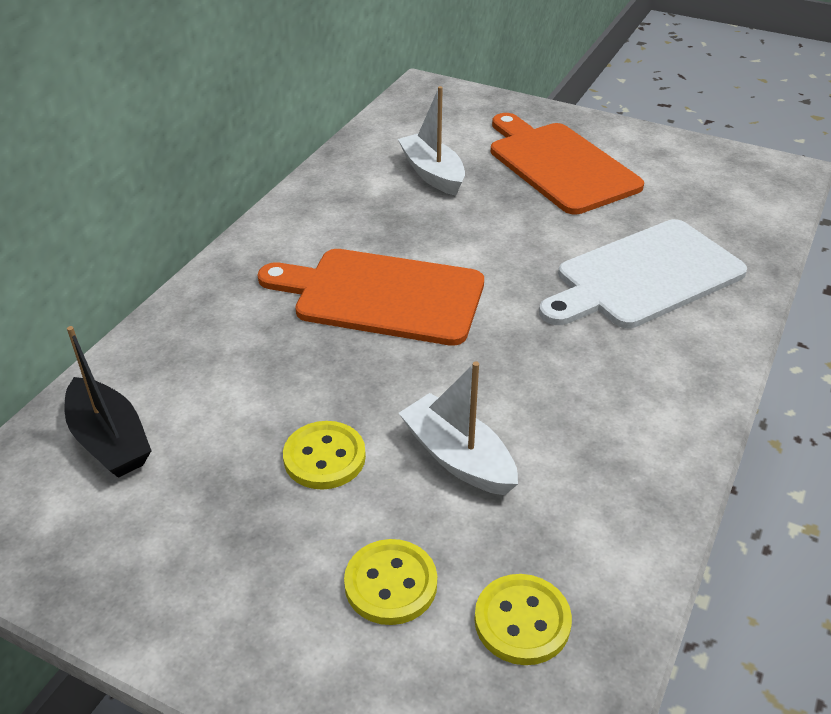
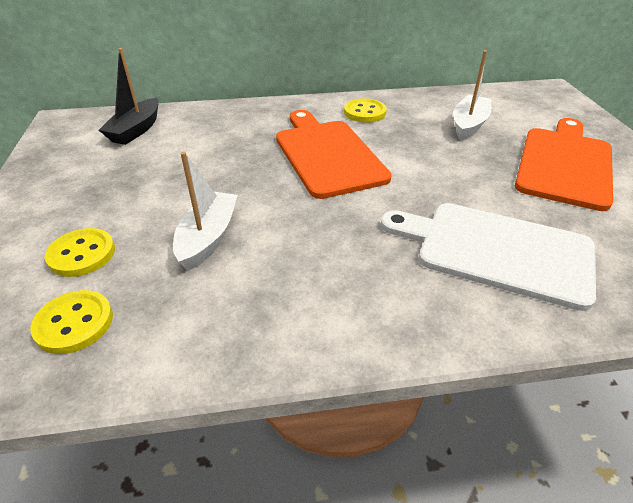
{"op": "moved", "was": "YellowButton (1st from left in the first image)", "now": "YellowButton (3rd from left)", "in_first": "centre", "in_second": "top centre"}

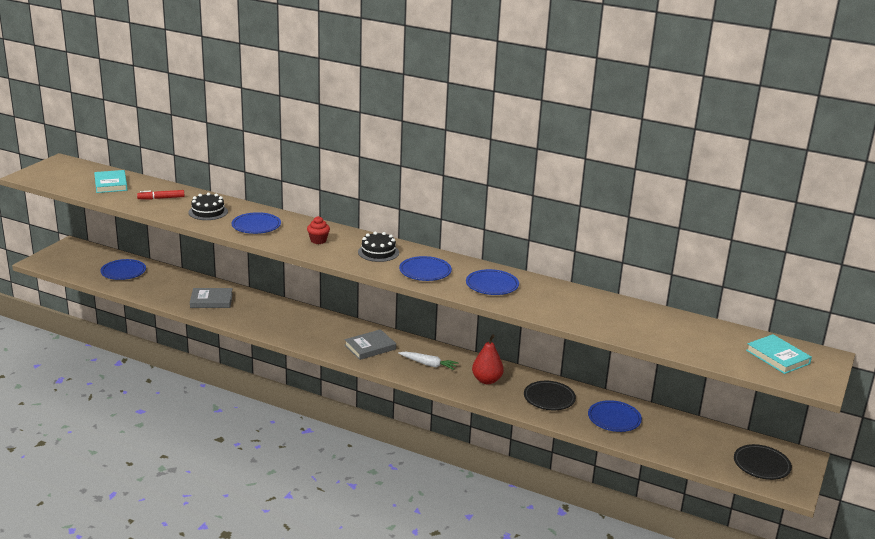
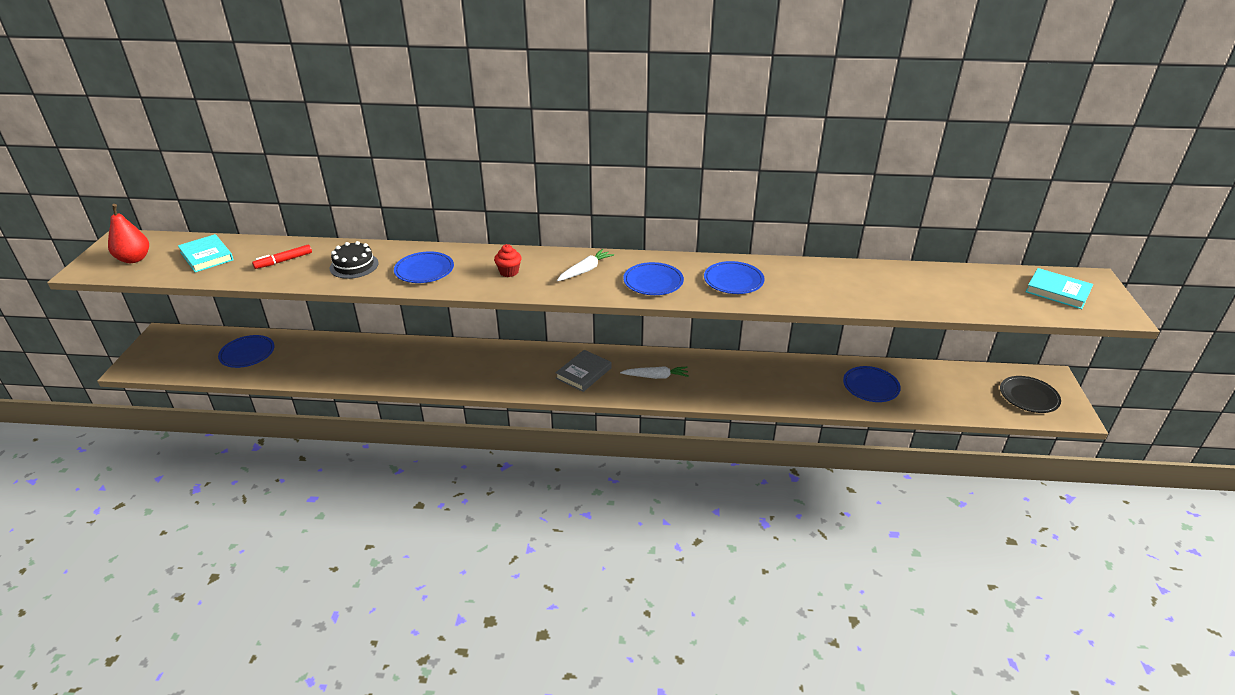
{"op": "moved", "was": "RedPear", "in_first": "centre", "in_second": "middle left"}
{"op": "replaced", "was": "BlackCake (2nd from left)", "now": "WhiteCarrot (1st from left)", "in_first": "centre", "in_second": "centre"}
{"op": "removed", "was": "GreyBook (1st from left)", "in_first": "middle left"}
{"op": "removed", "was": "BlackPlate (1st from left)", "in_first": "bottom centre"}

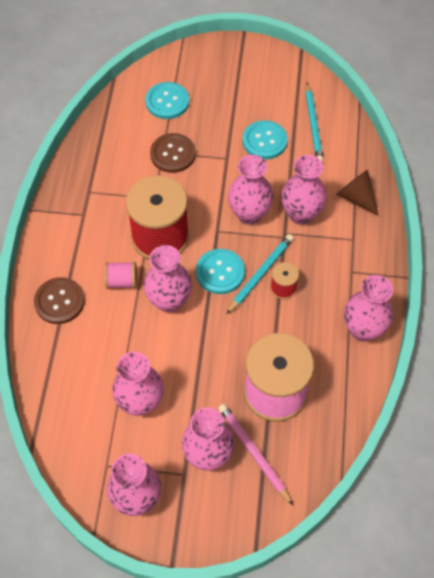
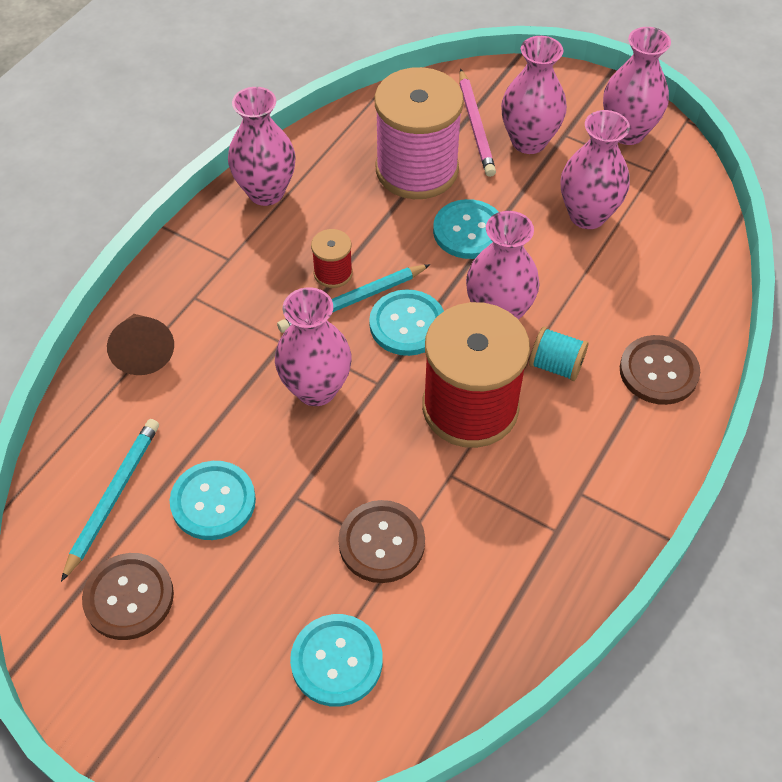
{"op": "added", "now": "BrownButton (1st from left)", "in_second": "bottom left"}
{"op": "added", "now": "TurquoiseButton (4th from left)", "in_second": "top centre"}
{"op": "recoloured", "was": "PinkSpool (1st from left)", "now": "TurquoiseSpool", "in_first": "middle left", "in_second": "middle right"}
{"op": "removed", "was": "PinkVase (6th from left)", "in_first": "top right"}

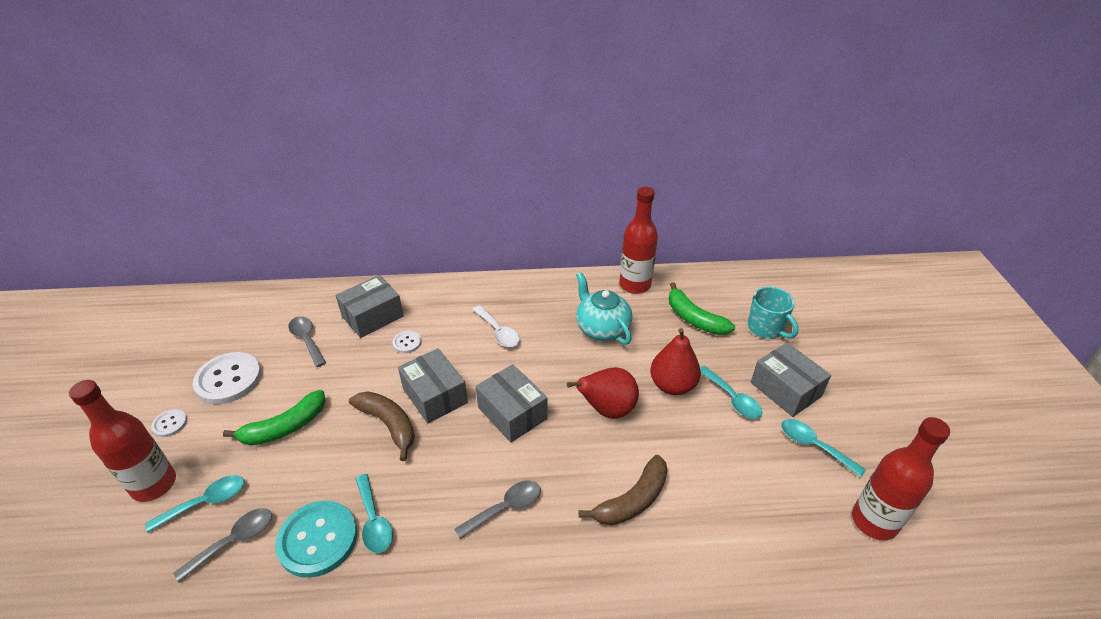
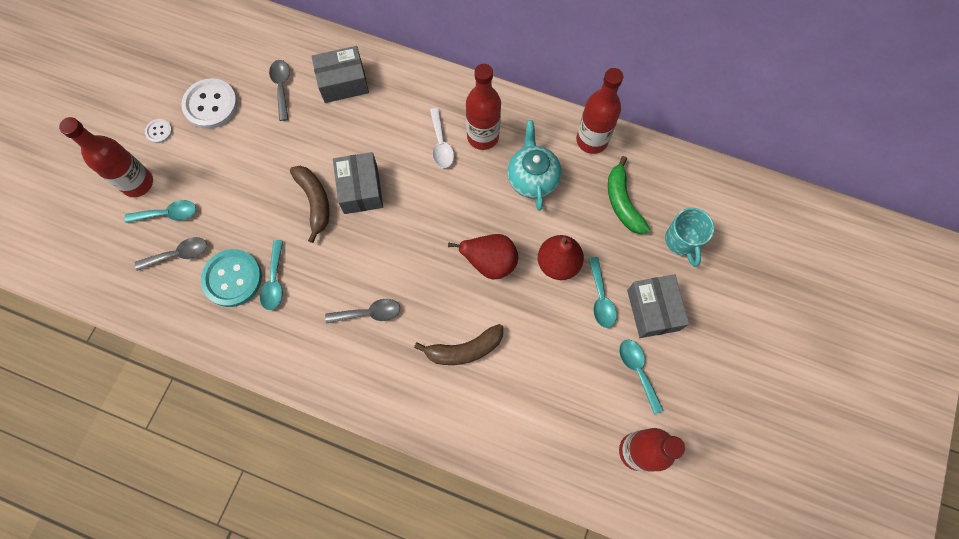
{"op": "added", "now": "RedBottle (2nd from left)", "in_second": "top centre"}
{"op": "removed", "was": "GreenBanana (1st from left)", "in_first": "bottom left"}
{"op": "removed", "was": "WhiteButton (3rd from left)", "in_first": "centre"}
{"op": "removed", "was": "GreyBox (3rd from left)", "in_first": "centre"}

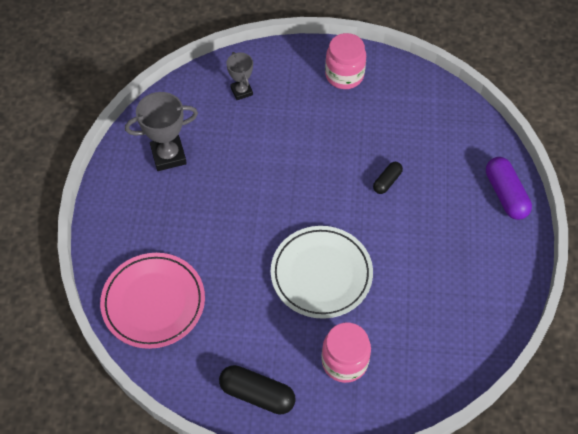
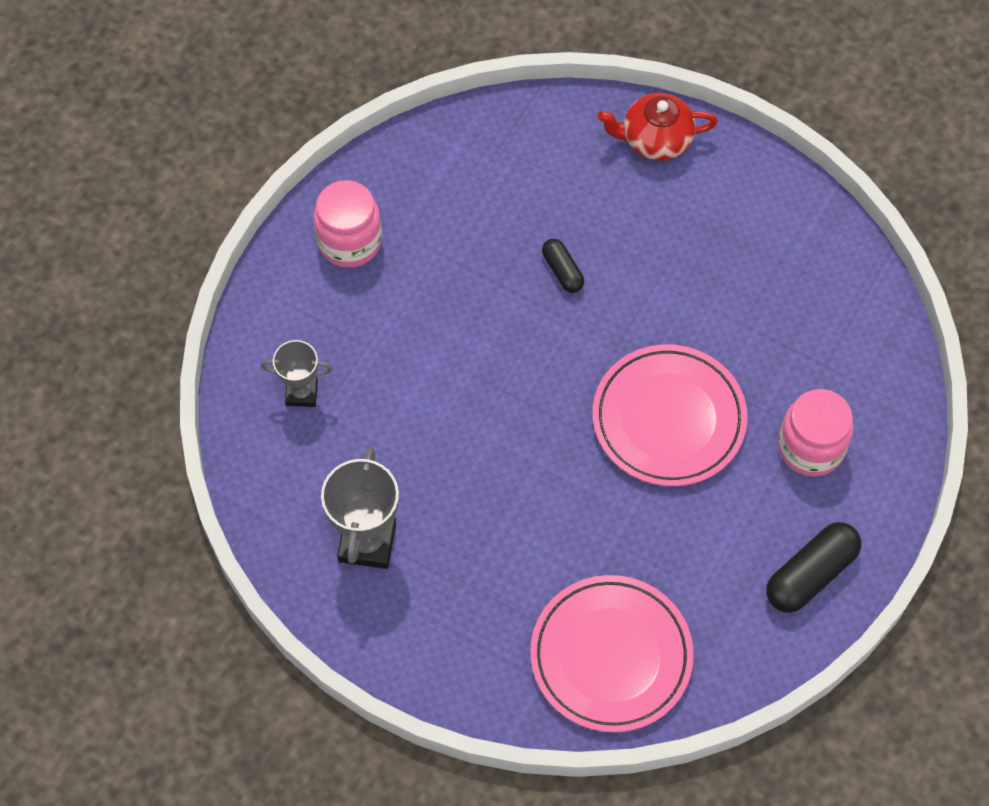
{"op": "recoloured", "was": "WhitePlate", "now": "PinkPlate (2nd from left)", "in_first": "centre", "in_second": "middle right"}
{"op": "replaced", "was": "PurpleCapsule", "now": "RedTeapot", "in_first": "middle right", "in_second": "top centre"}

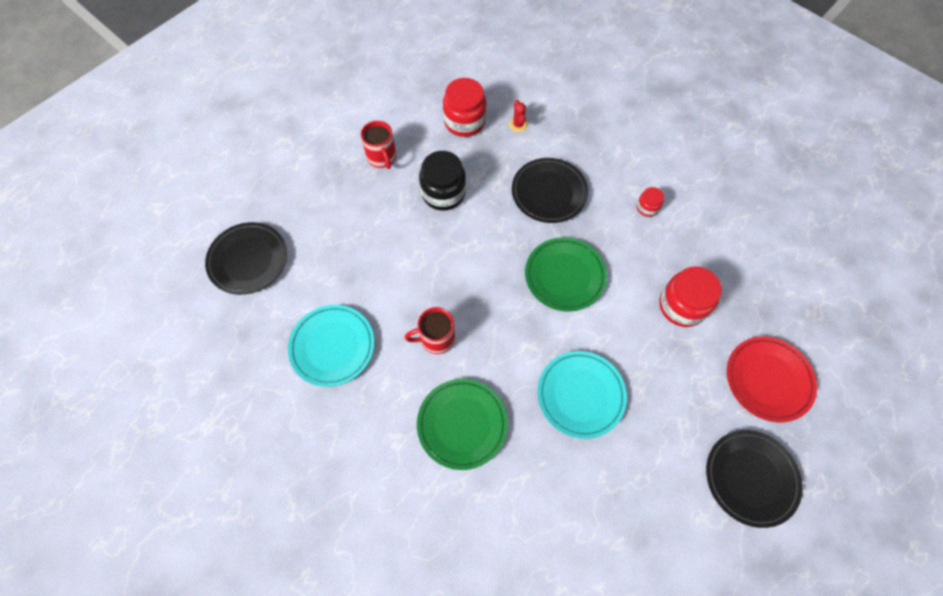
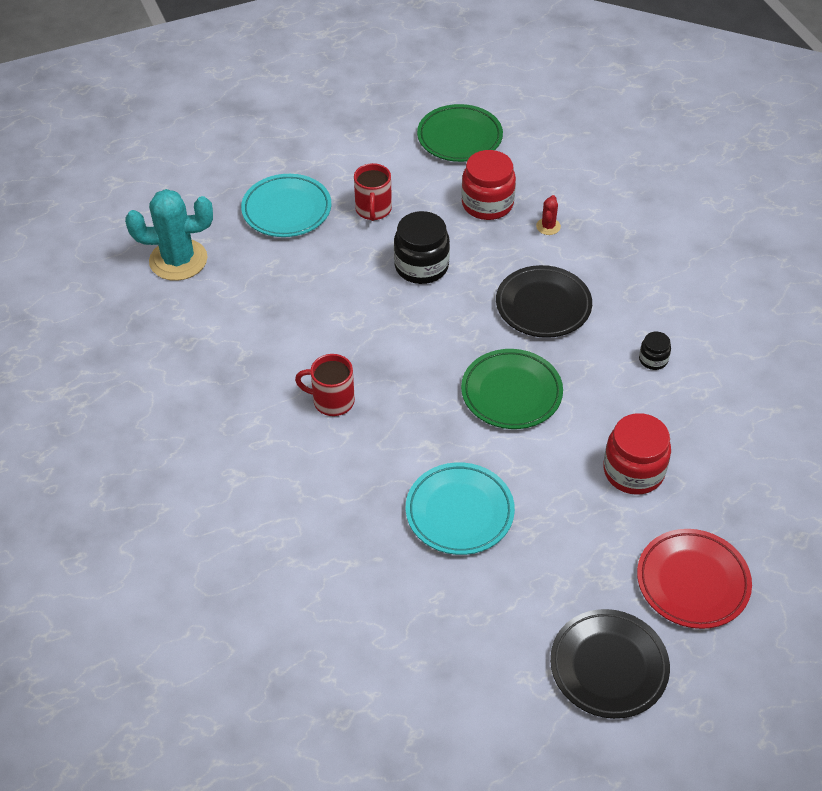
{"op": "replaced", "was": "BlackPlate (1st from left)", "now": "TurquoiseCactus", "in_first": "middle left", "in_second": "top left"}
{"op": "moved", "was": "TurquoisePlate (1st from left)", "in_first": "centre", "in_second": "top centre"}
{"op": "moved", "was": "GreenPlate (1st from left)", "in_first": "bottom centre", "in_second": "top centre"}
{"op": "recoloured", "was": "RedJar (2nd from left)", "now": "BlackJar (2nd from left)", "in_first": "middle right", "in_second": "middle right"}

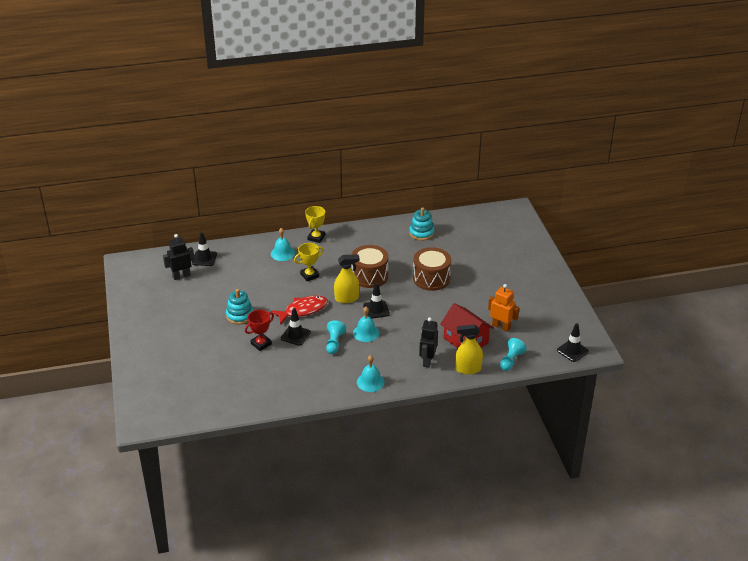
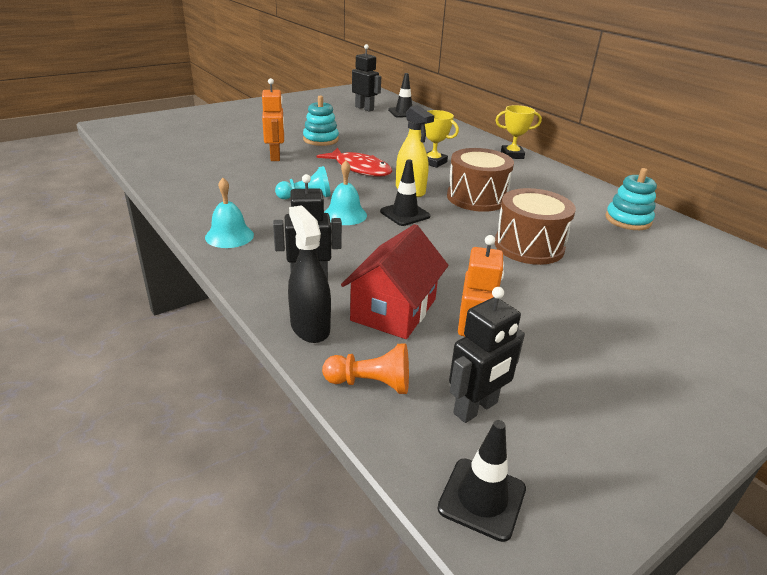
{"op": "replaced", "was": "RedTrophy", "now": "OrangeRobot (1st from left)", "in_first": "centre", "in_second": "top centre"}
{"op": "recoloured", "was": "YellowSprayBottle (2nd from left)", "now": "BlackSprayBottle", "in_first": "centre", "in_second": "centre"}
{"op": "recoloured", "was": "TurquoisePawn (2nd from left)", "now": "OrangePawn", "in_first": "middle right", "in_second": "centre"}
{"op": "added", "now": "BlackRobot (3rd from left)", "in_second": "centre"}
{"op": "removed", "was": "TurquoiseBell (1st from left)", "in_first": "centre"}
{"op": "removed", "was": "BlackTrafficCone (2nd from left)", "in_first": "centre"}

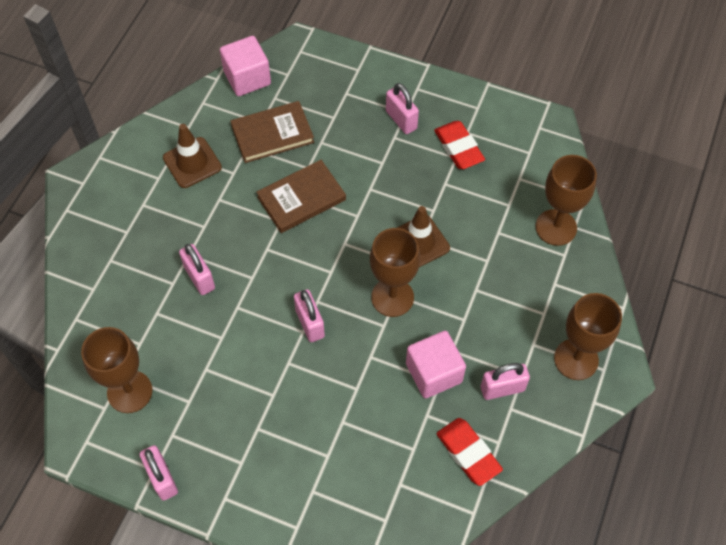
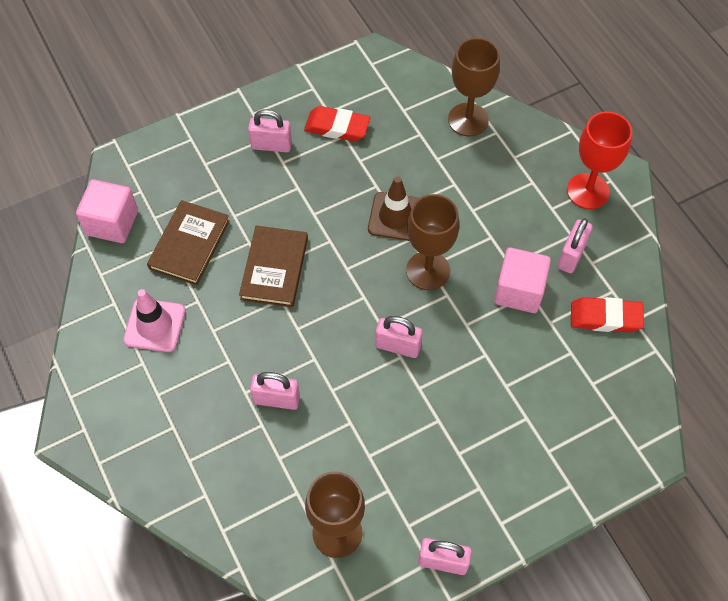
{"op": "recoloured", "was": "BrownTrafficCone (1st from left)", "now": "PinkTrafficCone", "in_first": "top left", "in_second": "middle left"}
{"op": "recoloured", "was": "BrownGoblet (4th from left)", "now": "RedGoblet", "in_first": "middle right", "in_second": "top right"}

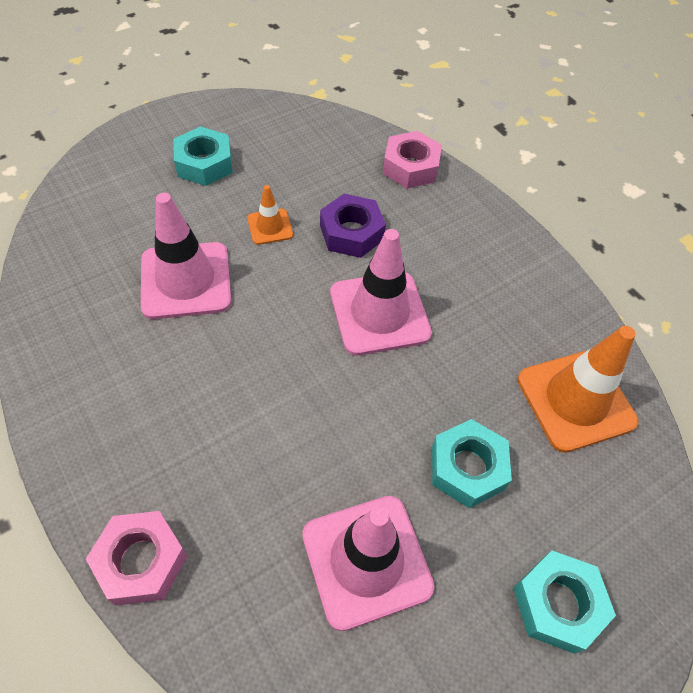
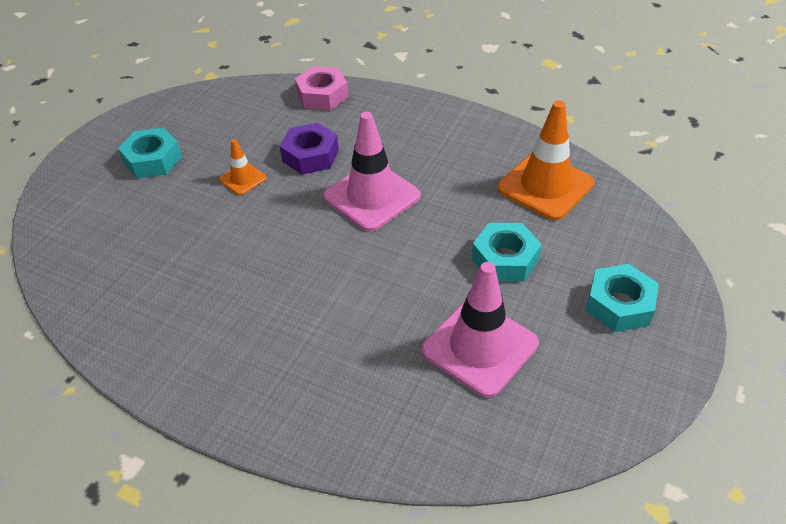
{"op": "removed", "was": "PinkNut (1st from left)", "in_first": "bottom left"}
{"op": "removed", "was": "PinkTrafficCone (1st from left)", "in_first": "middle left"}

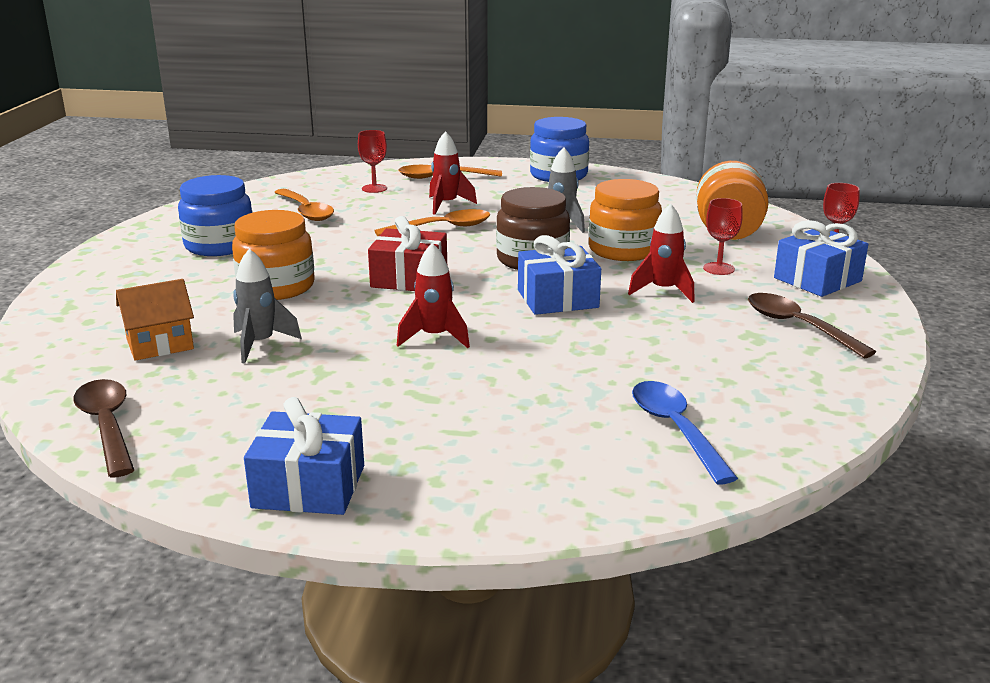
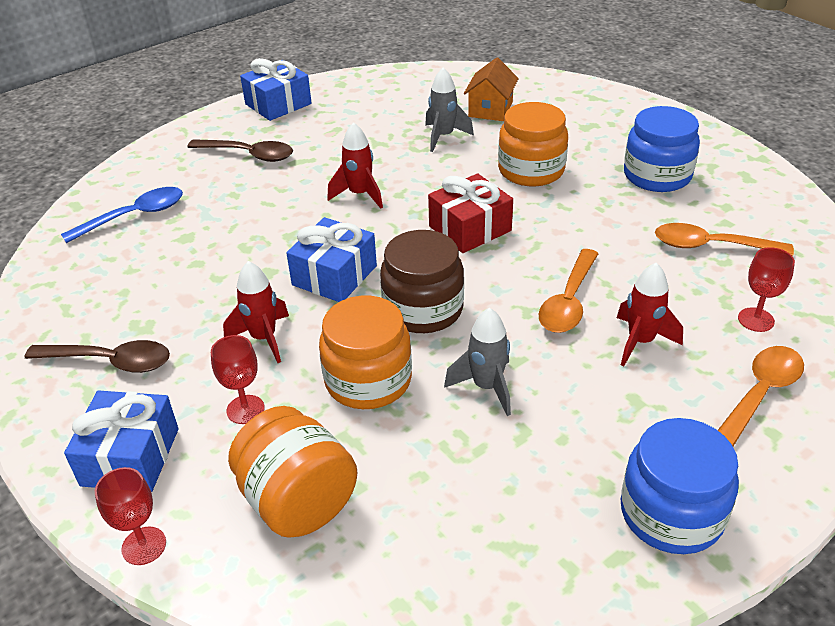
{"op": "turned", "was": "BlueSpoon", "in_first": "middle right", "in_second": "middle left", "clockwise": -60}
{"op": "moved", "was": "BrownSpoon (1st from left in the first image)", "now": "BrownSpoon (2nd from left)", "in_first": "middle left", "in_second": "top left"}

